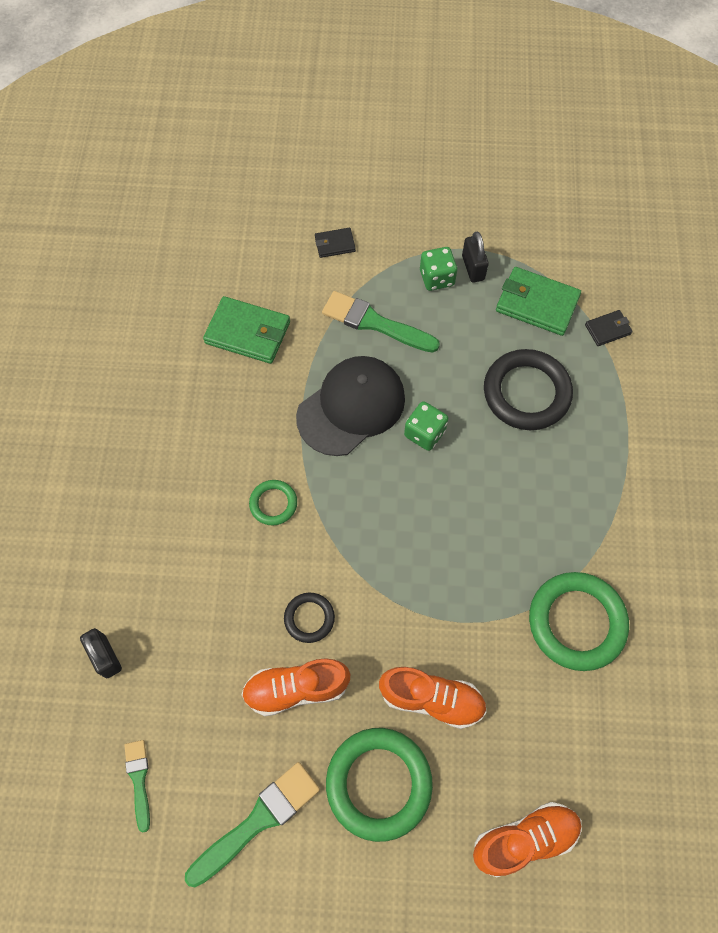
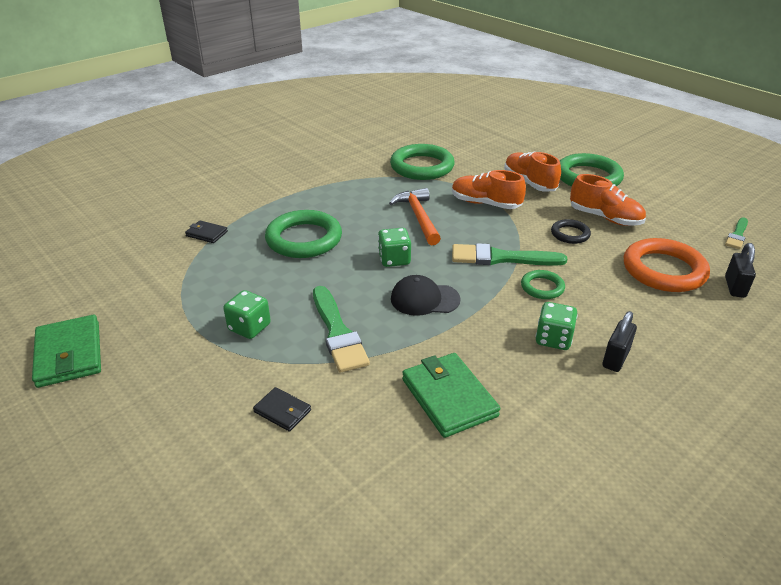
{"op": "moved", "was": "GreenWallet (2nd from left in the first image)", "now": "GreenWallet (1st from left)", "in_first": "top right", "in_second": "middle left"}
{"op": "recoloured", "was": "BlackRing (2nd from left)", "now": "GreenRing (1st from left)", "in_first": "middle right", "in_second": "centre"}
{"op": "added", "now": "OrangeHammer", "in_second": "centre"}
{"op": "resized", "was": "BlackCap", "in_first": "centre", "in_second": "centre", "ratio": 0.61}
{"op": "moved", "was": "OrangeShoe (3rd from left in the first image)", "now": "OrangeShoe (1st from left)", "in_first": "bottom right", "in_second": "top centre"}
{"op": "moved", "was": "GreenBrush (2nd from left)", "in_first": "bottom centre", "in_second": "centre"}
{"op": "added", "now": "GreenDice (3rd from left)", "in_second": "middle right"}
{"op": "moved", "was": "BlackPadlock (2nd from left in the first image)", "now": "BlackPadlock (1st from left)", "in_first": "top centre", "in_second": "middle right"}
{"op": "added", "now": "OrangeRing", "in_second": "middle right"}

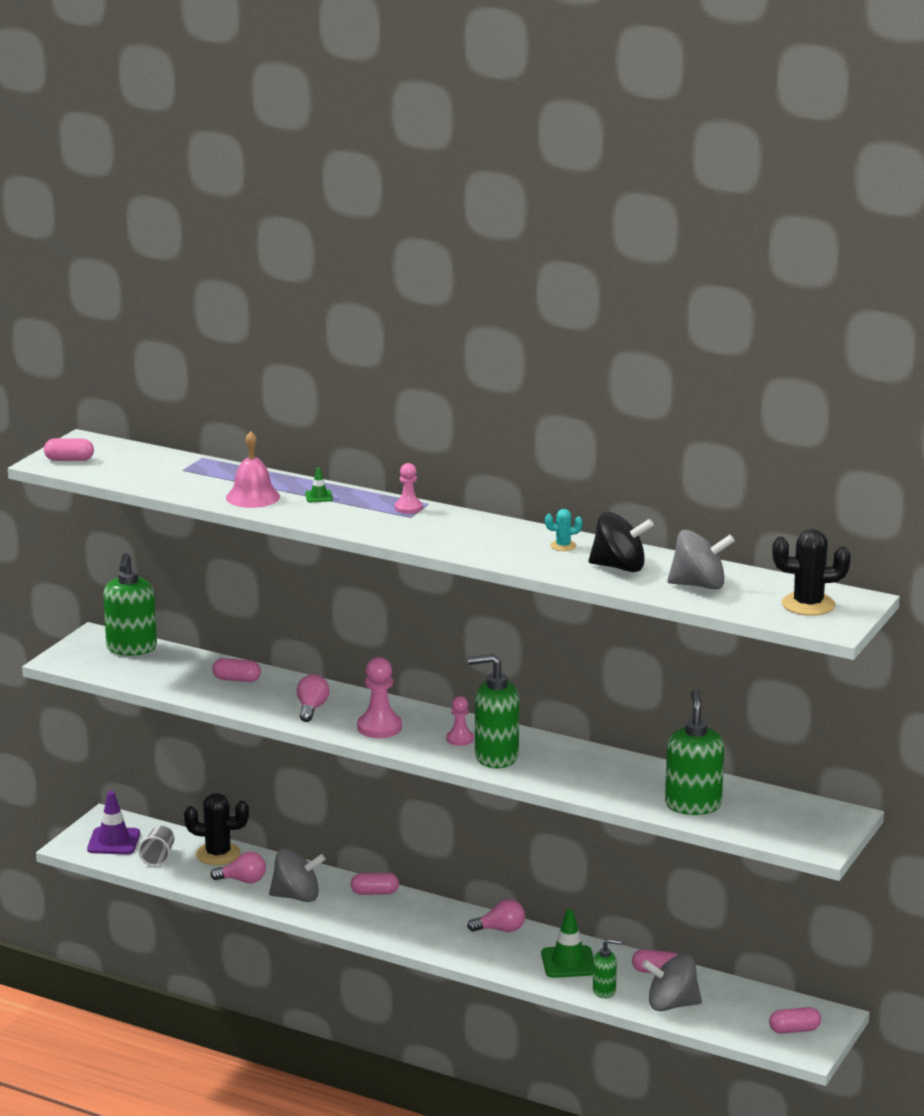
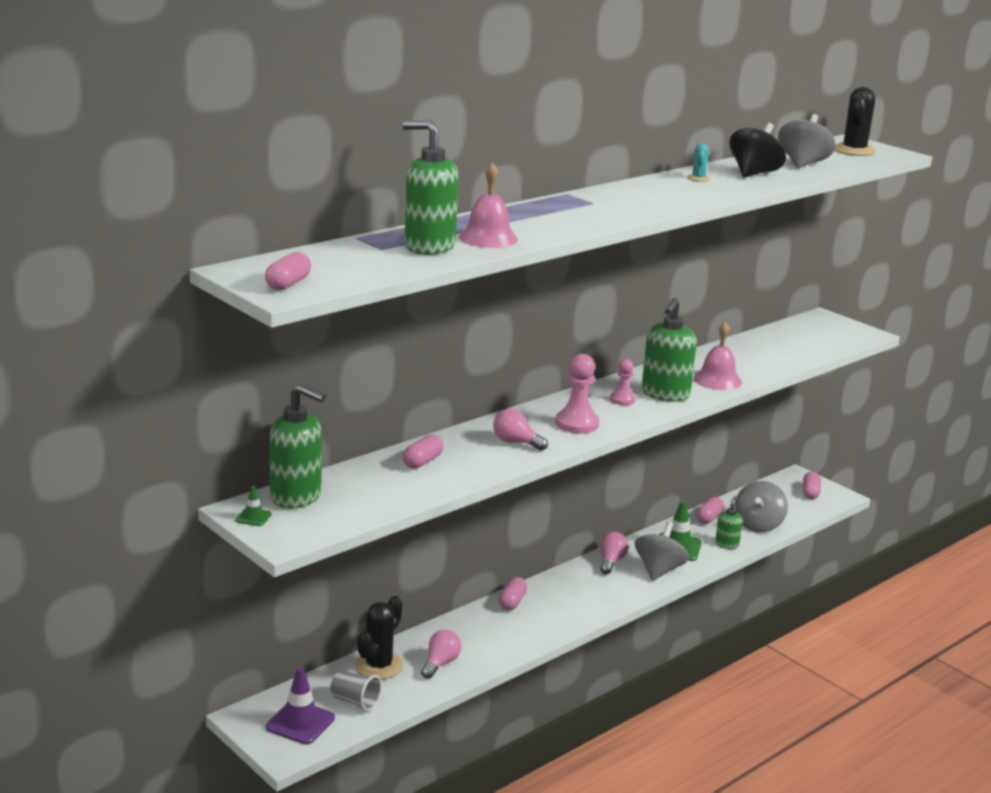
{"op": "moved", "was": "GreenTrafficCone (1st from left)", "in_first": "centre", "in_second": "middle left"}
{"op": "moved", "was": "GreenSoapDispenser (4th from left in the first image)", "now": "GreenSoapDispenser (2nd from left)", "in_first": "bottom right", "in_second": "top centre"}
{"op": "moved", "was": "GreySpinningTop (1st from left)", "in_first": "bottom left", "in_second": "bottom right"}
{"op": "added", "now": "PinkBell (2nd from left)", "in_second": "middle right"}
{"op": "removed", "was": "PinkPawn (2nd from left)", "in_first": "centre"}

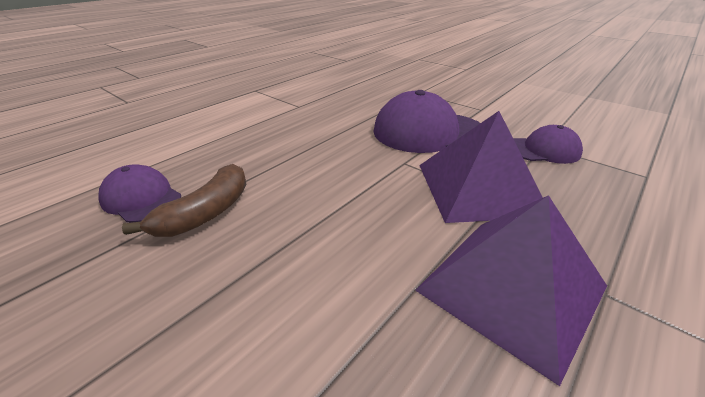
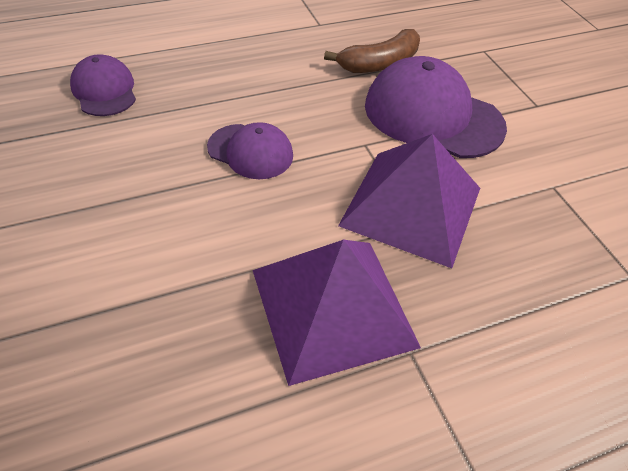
{"op": "moved", "was": "PurpleCap (3rd from left in the first image)", "now": "PurpleCap (2nd from left)", "in_first": "middle right", "in_second": "top centre"}
{"op": "moved", "was": "BrownBanana", "in_first": "middle left", "in_second": "top centre"}

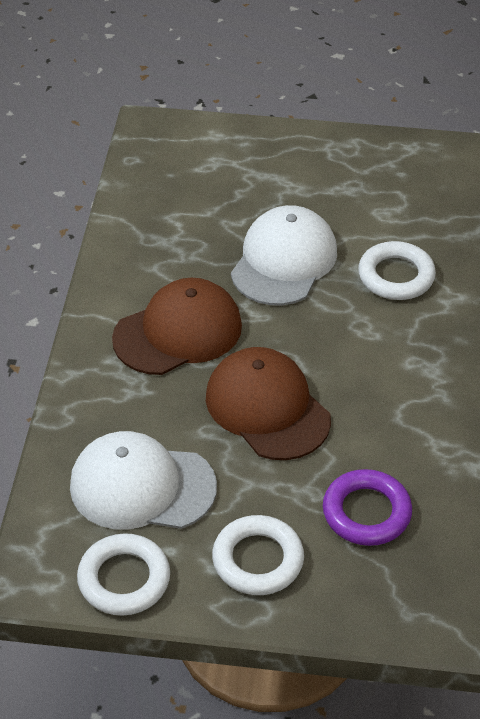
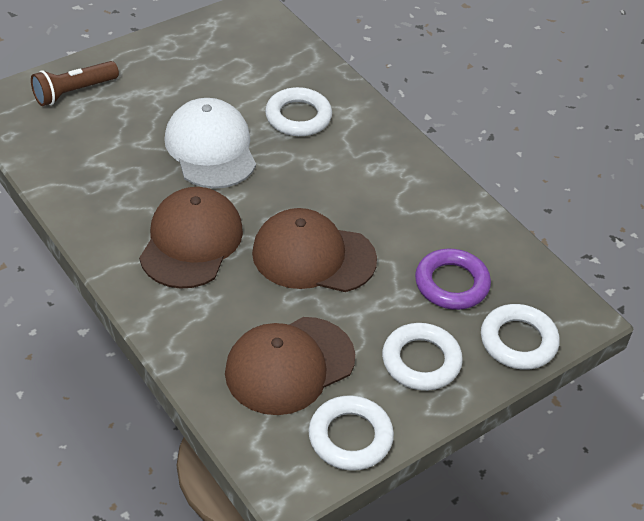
{"op": "added", "now": "BrownFlashlight", "in_second": "top left"}
{"op": "recoloured", "was": "WhiteCap (1st from left)", "now": "BrownCap (2nd from left)", "in_first": "bottom left", "in_second": "bottom centre"}
{"op": "added", "now": "WhiteRing (4th from left)", "in_second": "middle right"}

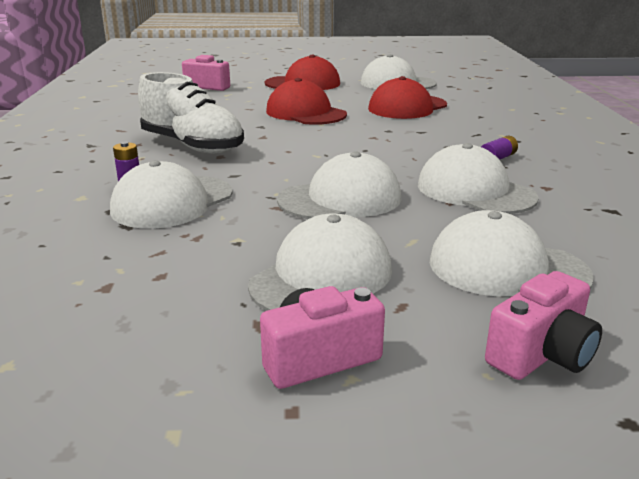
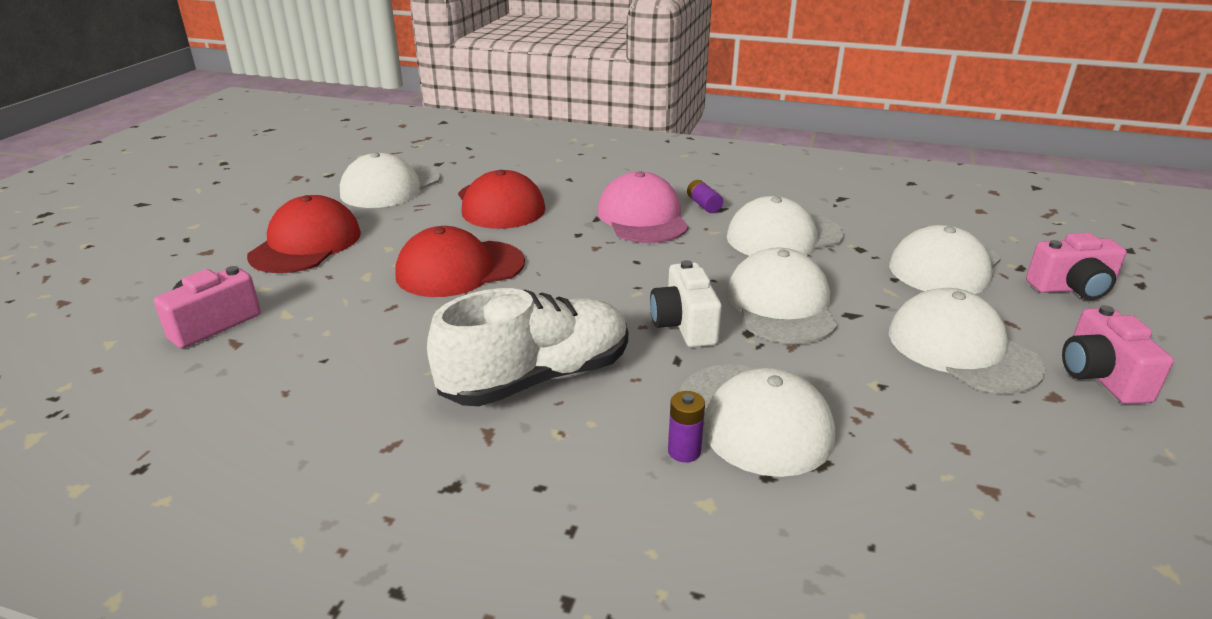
{"op": "added", "now": "PinkCap", "in_second": "centre"}
{"op": "added", "now": "WhiteCamera", "in_second": "centre"}
{"op": "turned", "was": "PinkCamera (3rd from left in the first image)", "in_first": "bottom right", "in_second": "middle right", "clockwise": 105}

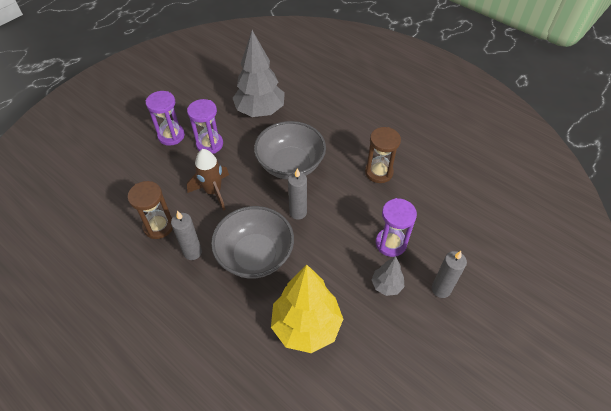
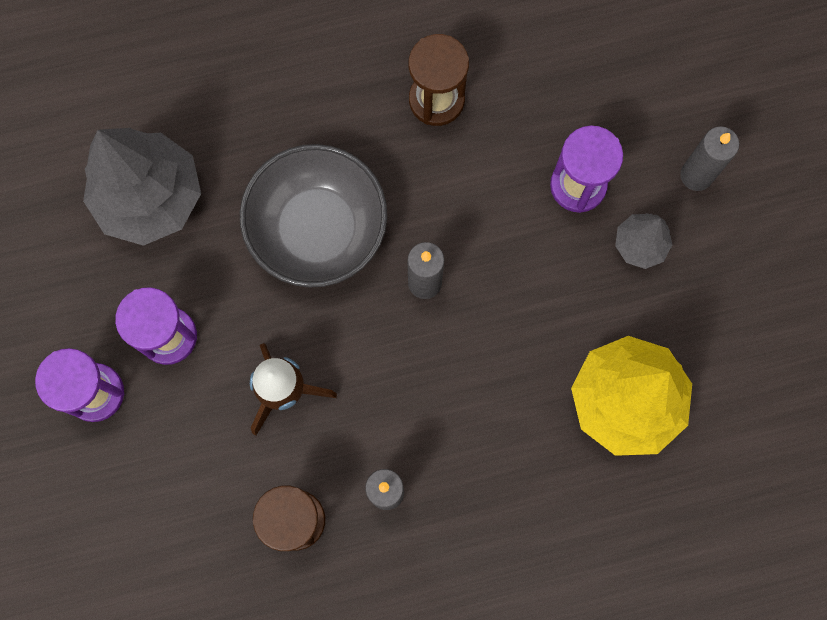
{"op": "removed", "was": "GreyBowl (1st from left)", "in_first": "centre"}

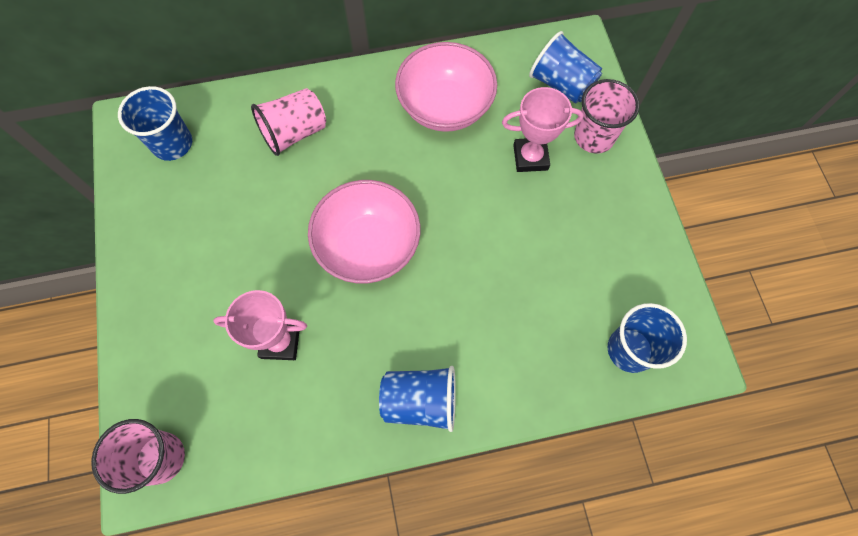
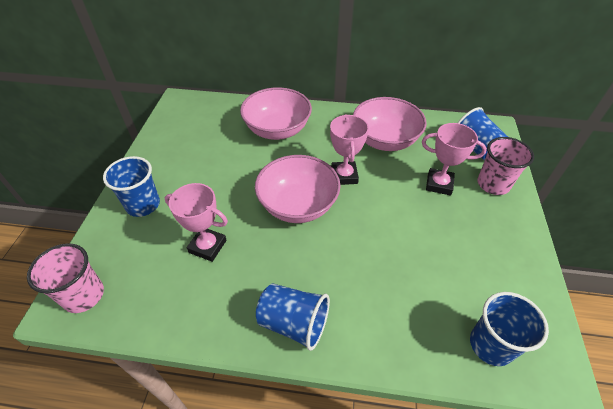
{"op": "moved", "was": "BlueCup (1st from left)", "in_first": "top left", "in_second": "middle left"}
{"op": "replaced", "was": "PinkCup (2nd from left)", "now": "PinkBowl (1st from left)", "in_first": "top centre", "in_second": "top centre"}
{"op": "added", "now": "PinkTrophy (2nd from left)", "in_second": "centre"}

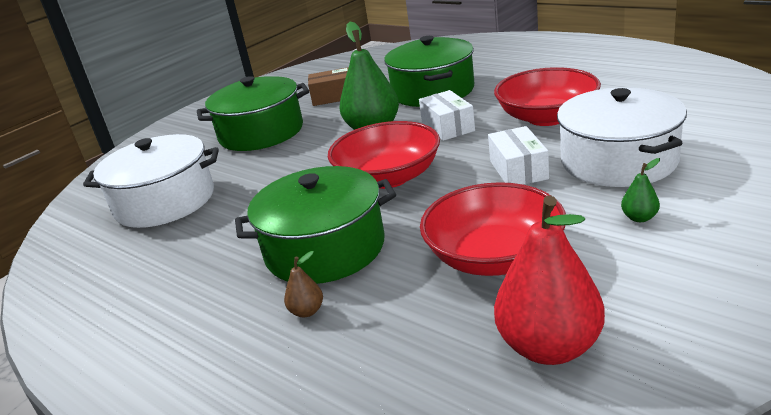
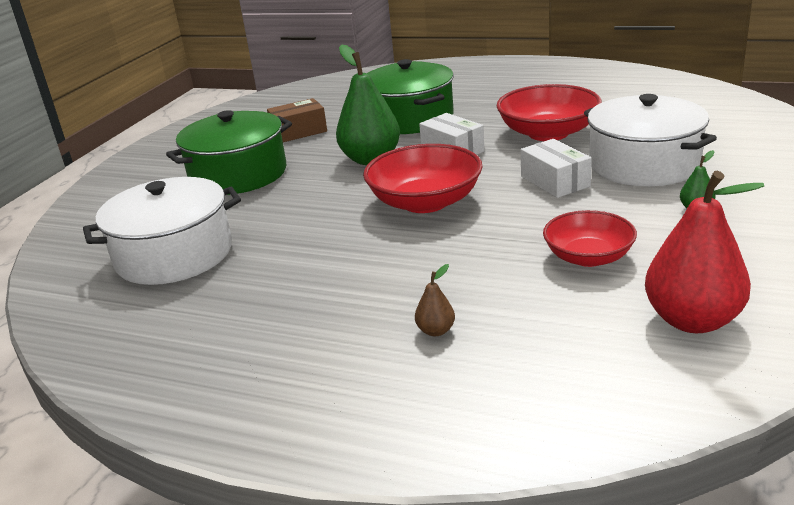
{"op": "resized", "was": "RedBowl (2nd from left in the first image)", "in_first": "centre", "in_second": "middle right", "ratio": 0.66}
{"op": "removed", "was": "GreenPot (2nd from left)", "in_first": "centre"}

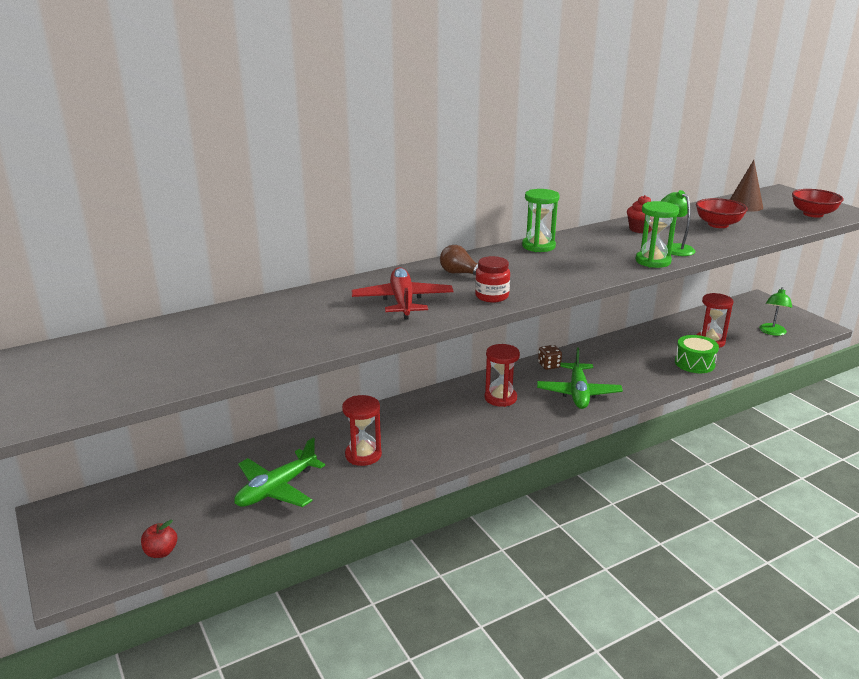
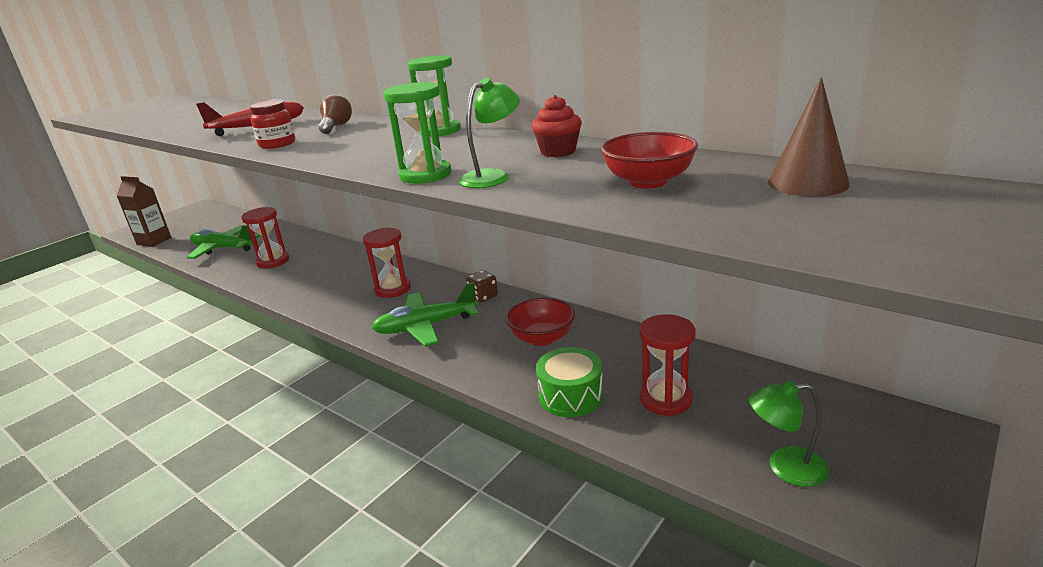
{"op": "replaced", "was": "RedApple", "now": "BrownCarton", "in_first": "bottom left", "in_second": "middle left"}
{"op": "moved", "was": "RedBowl (2nd from left in the first image)", "now": "RedBowl (1st from left)", "in_first": "top right", "in_second": "centre"}

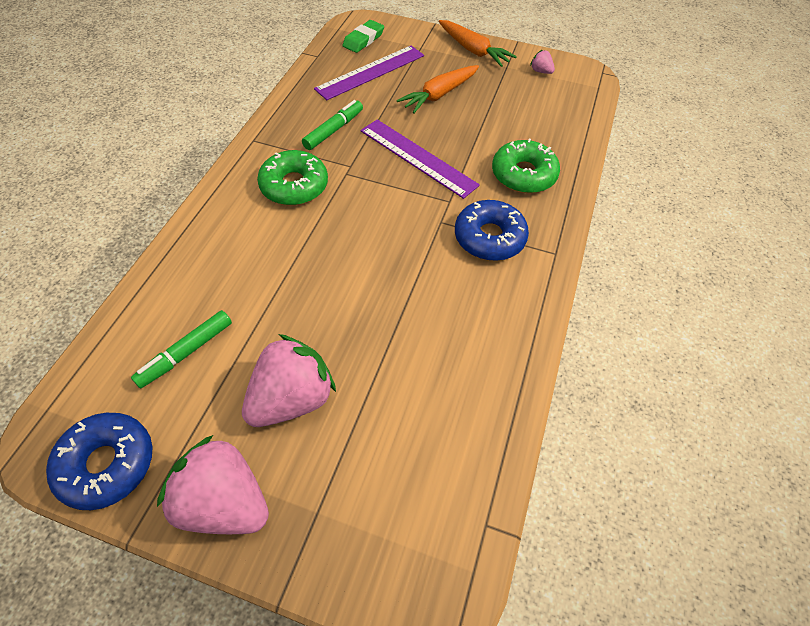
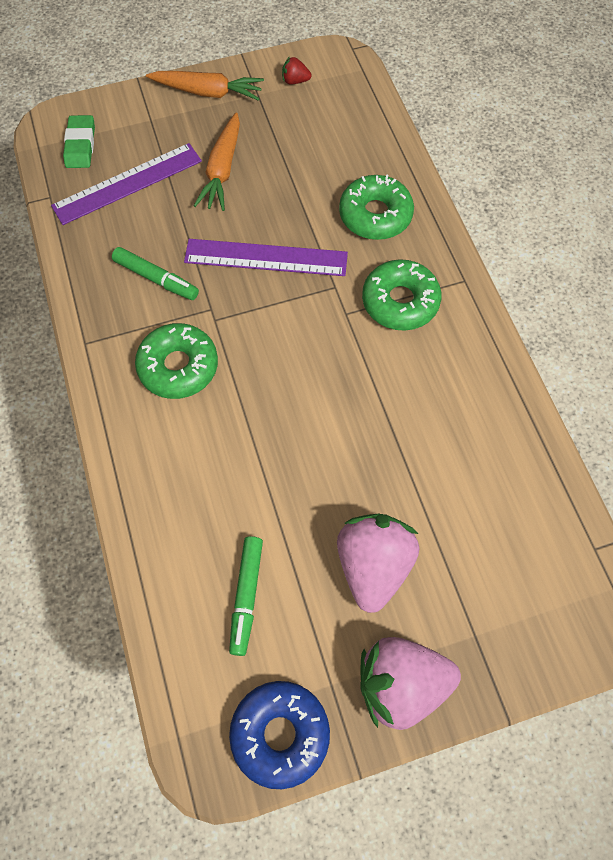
{"op": "turned", "was": "PurpleRuler (1st from left)", "in_first": "top centre", "in_second": "top left", "clockwise": 45}
{"op": "turned", "was": "GreenMarker (2nd from left in the first image)", "in_first": "top centre", "in_second": "top left", "clockwise": 120}
{"op": "recoloured", "was": "PinkStrawberry (3rd from left)", "now": "RedStrawberry", "in_first": "top right", "in_second": "top centre"}
{"op": "recoloured", "was": "BlueDonut (2nd from left)", "now": "GreenDonut (3rd from left)", "in_first": "centre", "in_second": "centre"}

